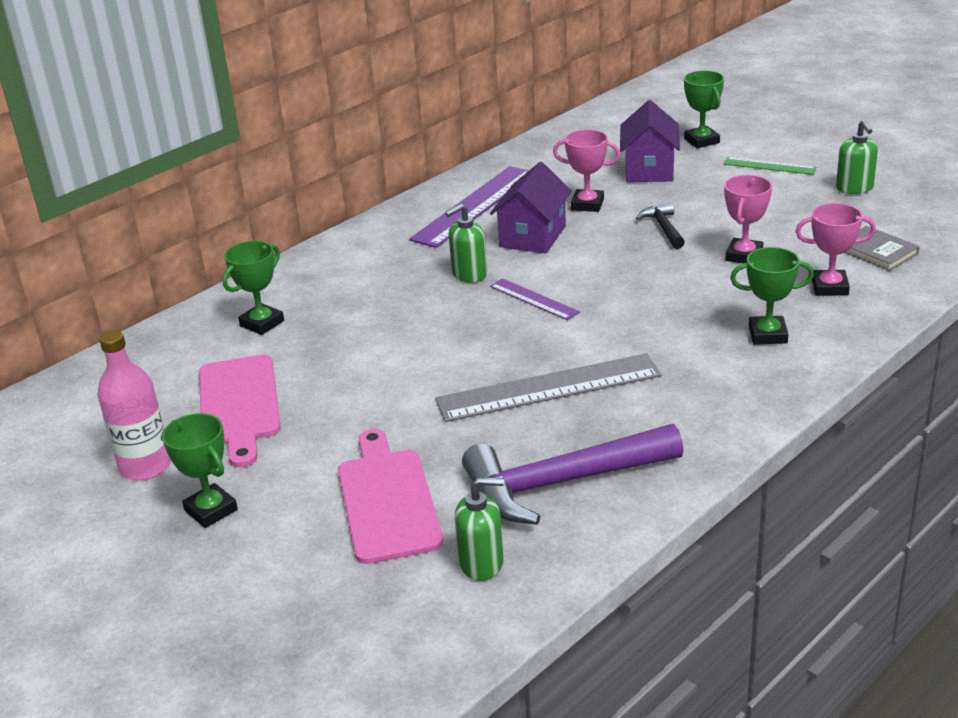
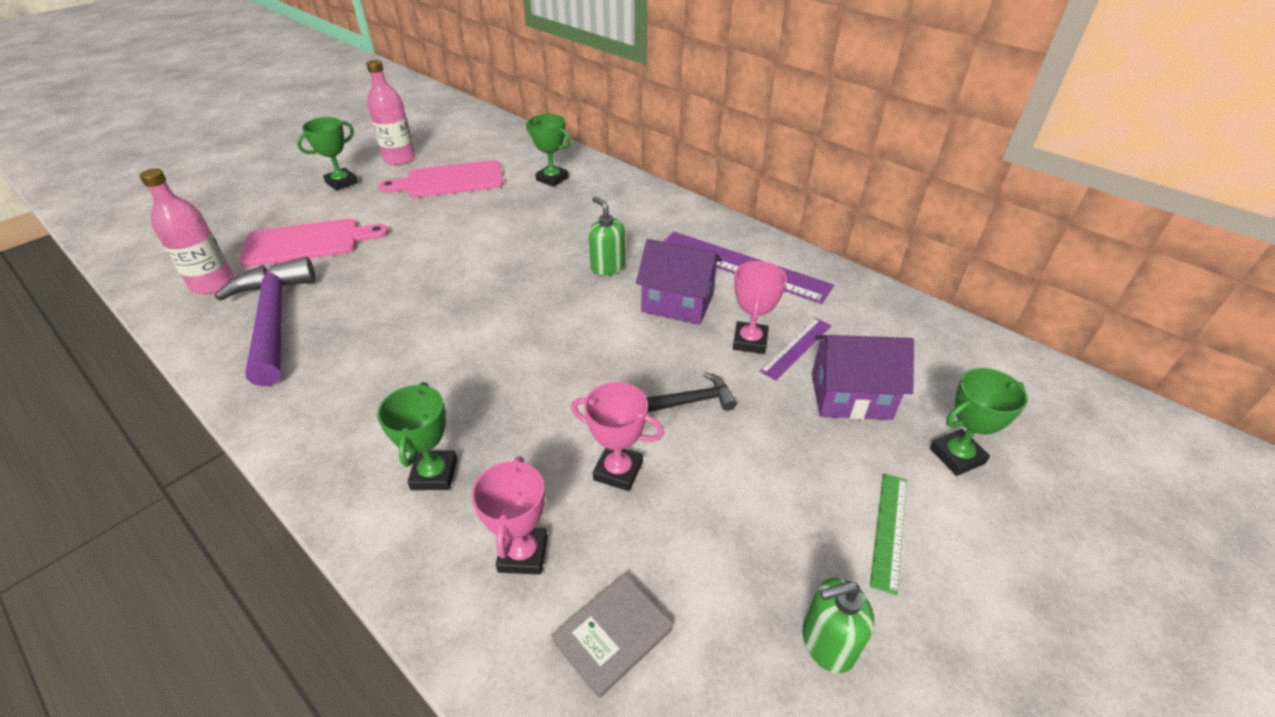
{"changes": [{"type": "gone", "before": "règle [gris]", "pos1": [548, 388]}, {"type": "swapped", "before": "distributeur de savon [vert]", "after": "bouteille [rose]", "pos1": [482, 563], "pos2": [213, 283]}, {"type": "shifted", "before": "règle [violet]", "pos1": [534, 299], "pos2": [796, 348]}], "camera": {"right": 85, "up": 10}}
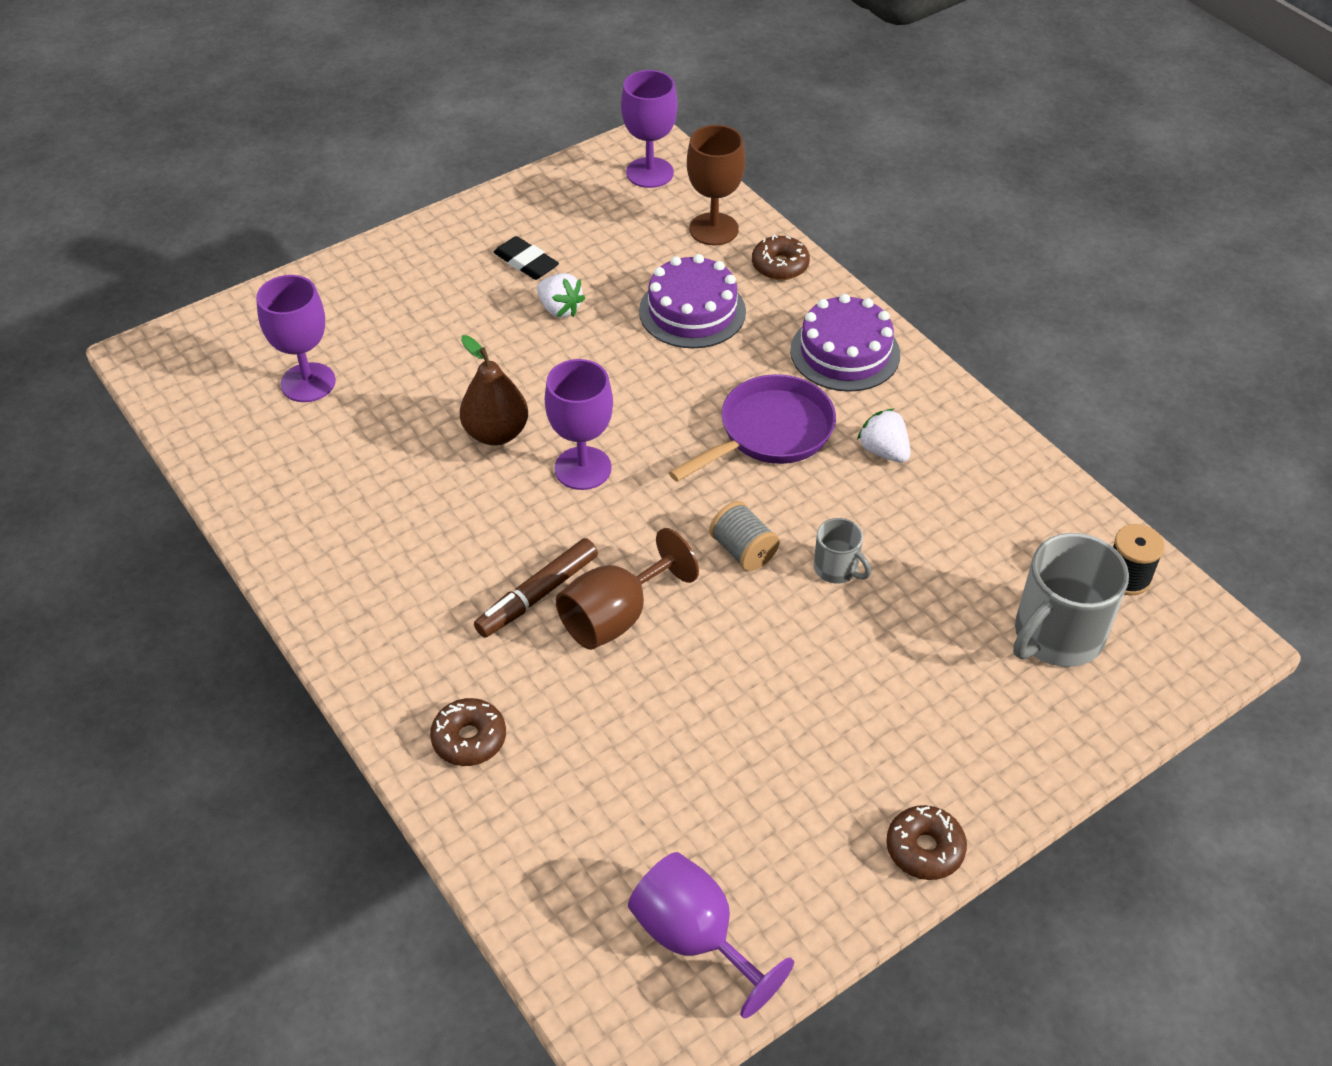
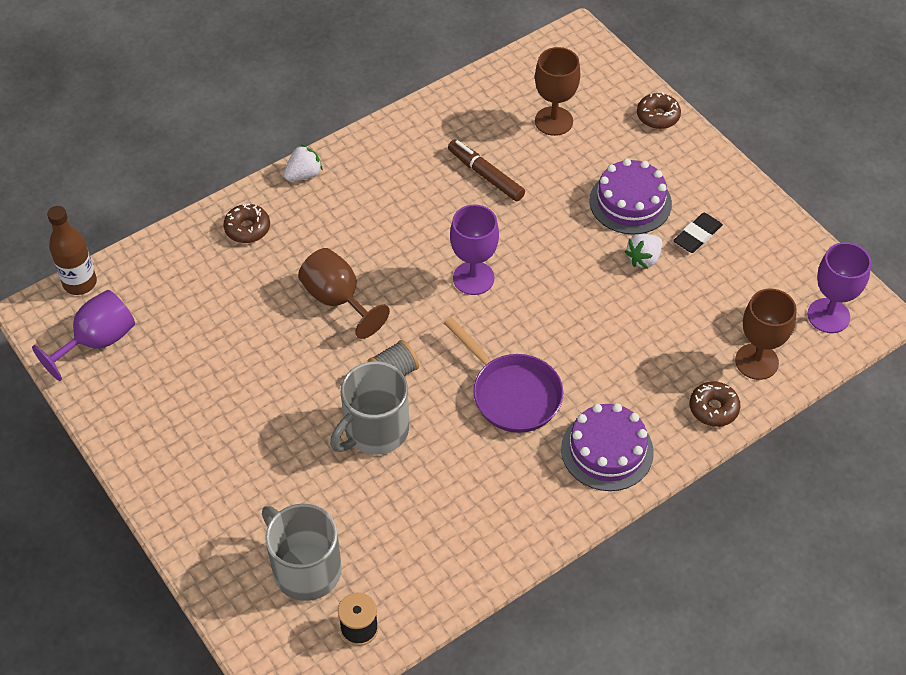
{"changes": [{"type": "repainted", "before": "verre à pied [violet]", "after": "verre à pied [marron]", "pos1": [308, 382], "pos2": [553, 121]}, {"type": "gone", "before": "poire [marron]", "pos1": [496, 433]}, {"type": "shifted", "before": "feutre [marron]", "pos1": [537, 595], "pos2": [485, 175]}, {"type": "shifted", "before": "gâteau [violet]", "pos1": [692, 311], "pos2": [630, 202]}, {"type": "scaled", "before": "tasse [gris]", "pos1": [837, 568], "pos2": [375, 430], "scale": 1.95}, {"type": "shifted", "before": "fraise [blanc]", "pos1": [884, 451], "pos2": [304, 175]}, {"type": "shifted", "before": "beignet [marron]", "pos1": [924, 849], "pos2": [658, 116]}, {"type": "new", "after": "bouteille [marron]", "pos2": [80, 283]}], "camera": {"right": 90, "up": 5}}
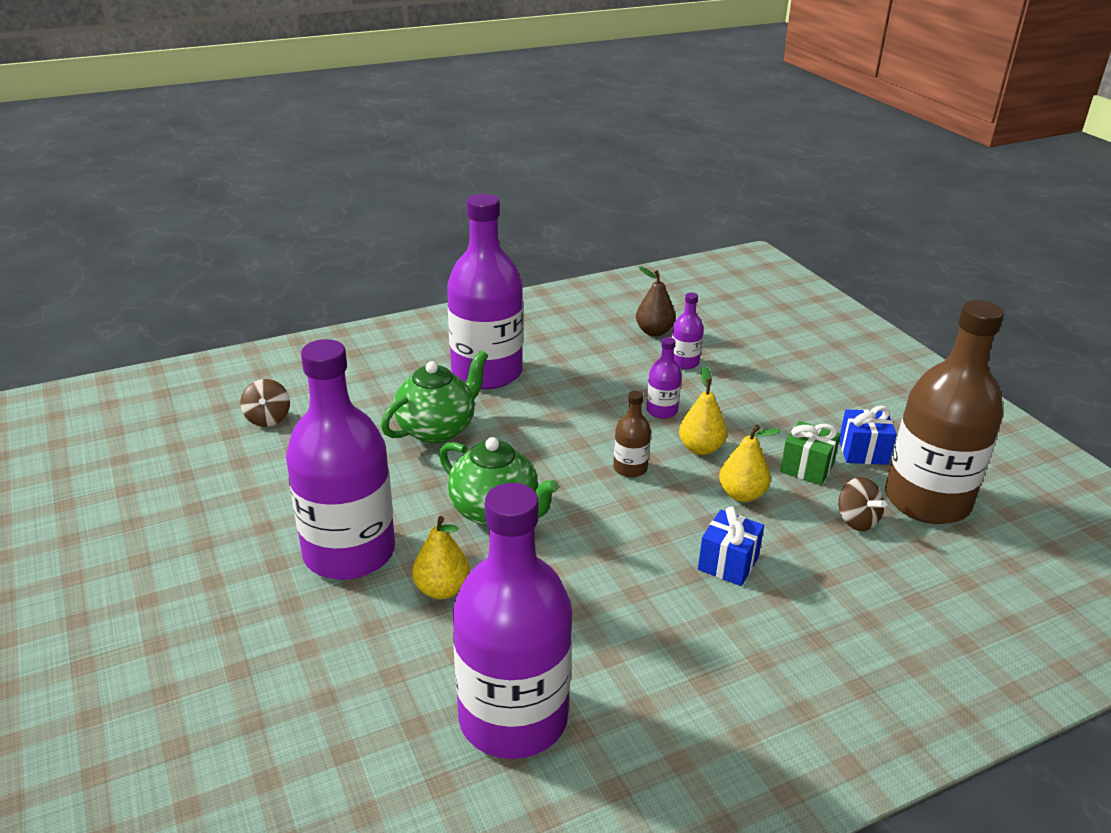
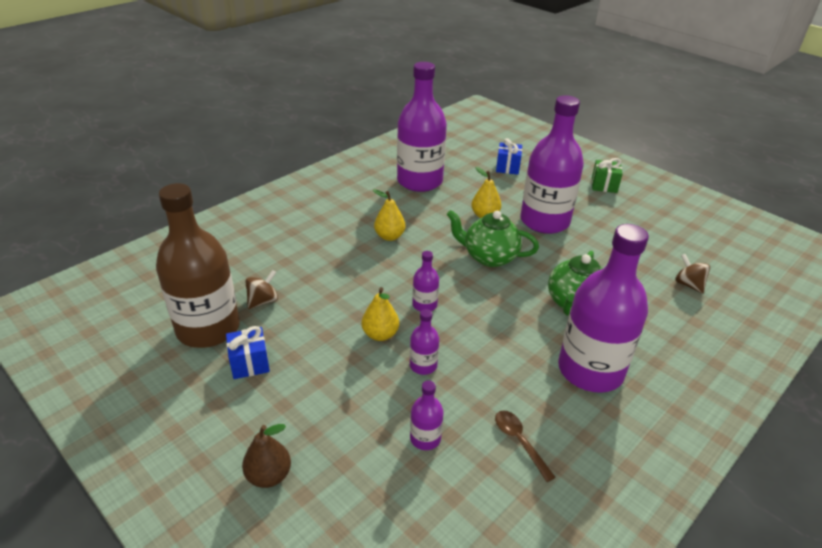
{"changes": [{"type": "repainted", "before": "bouteille [marron]", "after": "bouteille [violet]", "pos1": [630, 468], "pos2": [424, 305]}, {"type": "shifted", "before": "poire [marron]", "pos1": [654, 332], "pos2": [269, 475]}, {"type": "shifted", "before": "cadeau [bleu]", "pos1": [728, 563], "pos2": [507, 167]}, {"type": "shifted", "before": "poire [jaune]", "pos1": [742, 494], "pos2": [389, 236]}, {"type": "shifted", "before": "cadeau [vert]", "pos1": [806, 468], "pos2": [604, 185]}, {"type": "rotated", "before": "toupie [marron]", "pos1": [856, 521], "pos2": [263, 301], "turn": 90}, {"type": "new", "after": "cuillère [marron]", "pos2": [519, 442]}], "camera": {"right": 160, "up": 5}}
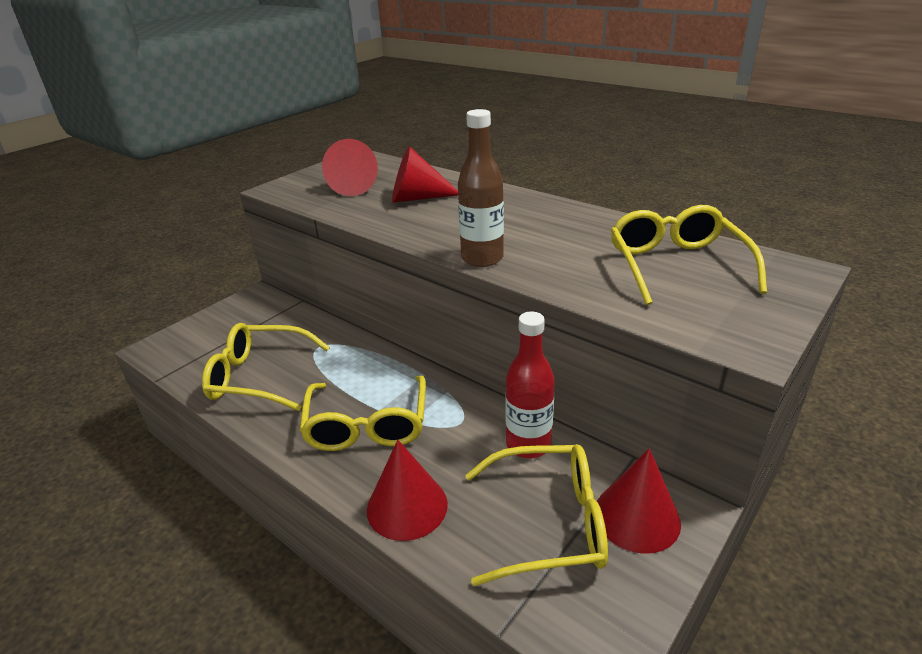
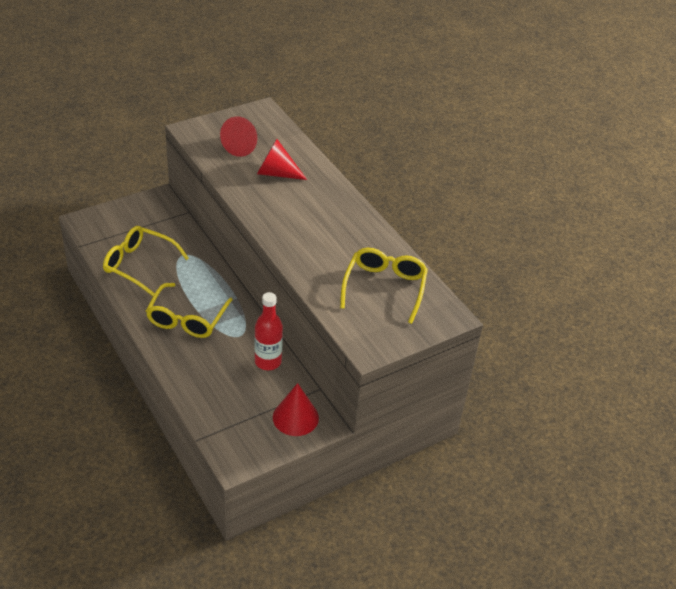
{"changes": [{"type": "gone", "before": "cône [rouge]", "pos1": [407, 506]}, {"type": "gone", "before": "bouteille [marron]", "pos1": [482, 258]}, {"type": "gone", "before": "lunettes [jaune]", "pos1": [549, 523]}], "camera": {"right": 15, "up": 10}}
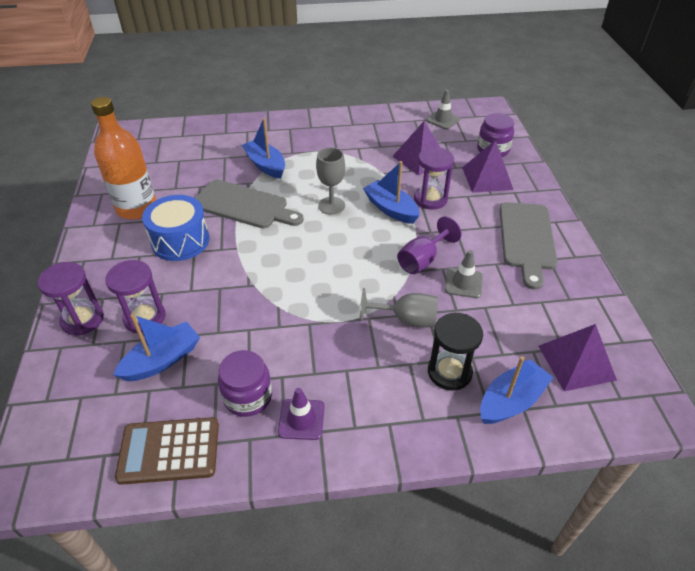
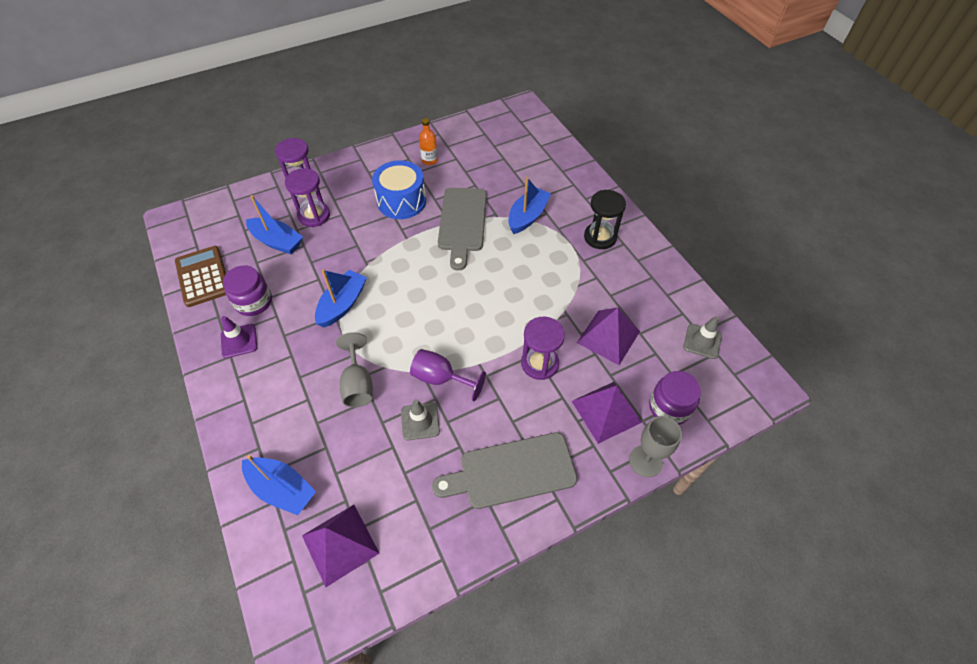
{"changes": [{"type": "scaled", "before": "bouteille [orange]", "pos1": [137, 208], "pos2": [429, 160], "scale": 0.47}, {"type": "shifted", "before": "verre à pied [gris]", "pos1": [331, 205], "pos2": [645, 461]}, {"type": "shifted", "before": "bateau [bleu]", "pos1": [391, 209], "pos2": [342, 304]}, {"type": "shifted", "before": "sablier [noir]", "pos1": [449, 372], "pos2": [600, 237]}], "camera": {"right": 70, "up": 10}}
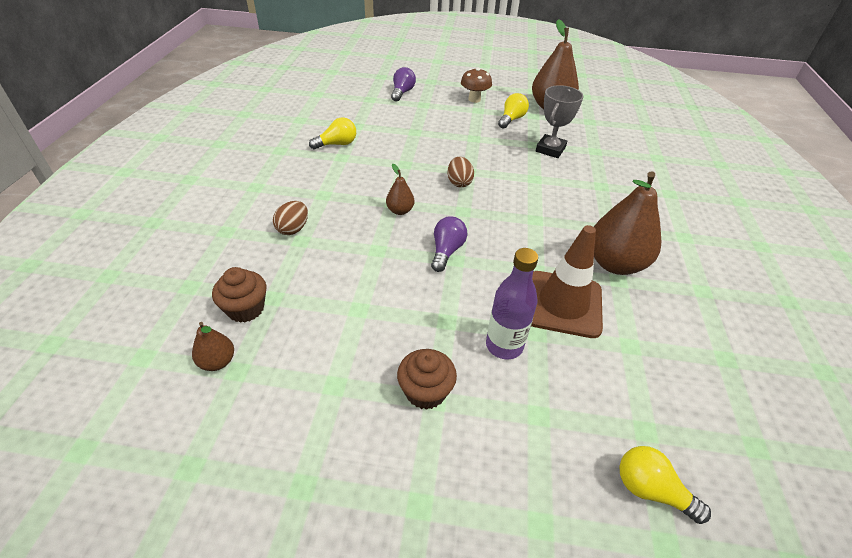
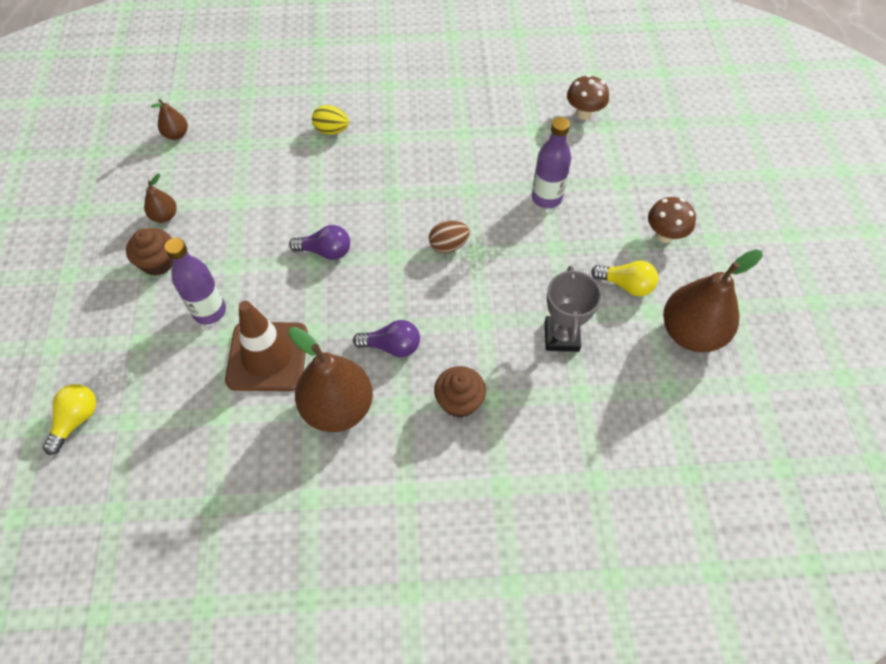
{"changes": [{"type": "shifted", "before": "muffin [marron]", "pos1": [245, 309], "pos2": [459, 401]}, {"type": "repainted", "before": "œuf [marron]", "after": "œuf [jaune]", "pos1": [293, 229], "pos2": [331, 130]}, {"type": "gone", "before": "ampoule [jaune]", "pos1": [337, 144]}, {"type": "shifted", "before": "poire [marron]", "pos1": [400, 211], "pos2": [165, 216]}, {"type": "shifted", "before": "ampoule [violet]", "pos1": [402, 92], "pos2": [392, 346]}, {"type": "rotated", "before": "trophée [gris]", "pos1": [550, 149], "pos2": [561, 336], "turn": 75}, {"type": "new", "after": "bouteille [violet]", "pos2": [546, 198]}, {"type": "new", "after": "champignon [marron]", "pos2": [584, 113]}], "camera": {"right": 80, "up": 15}}
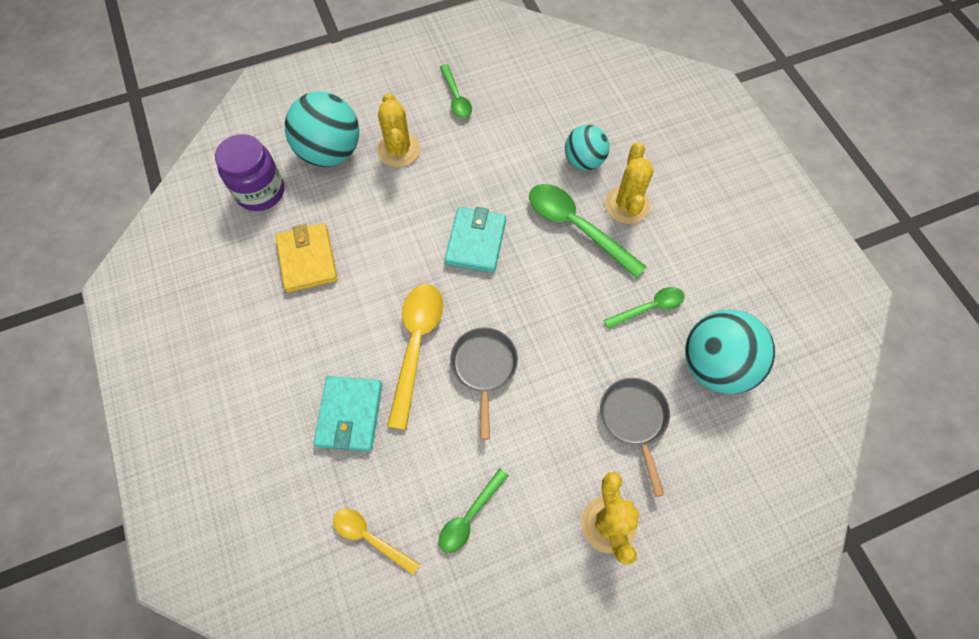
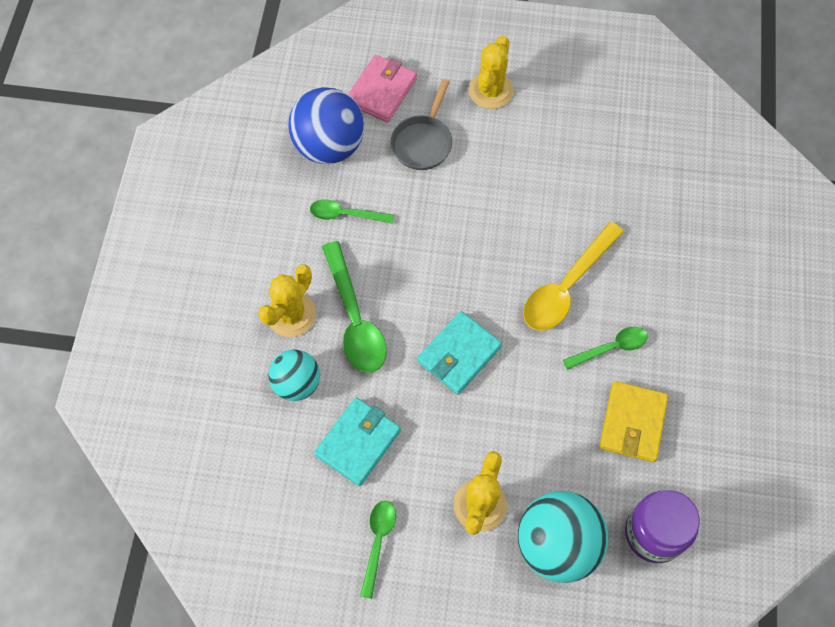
{"changes": [{"type": "shifted", "before": "portefeuille [turquoise]", "pos1": [349, 414], "pos2": [358, 442]}, {"type": "gone", "before": "cuillère [jaune]", "pos1": [370, 537]}, {"type": "shifted", "before": "cuillère [vert]", "pos1": [469, 516], "pos2": [611, 348]}, {"type": "gone", "before": "poêle [gris]", "pos1": [484, 368]}, {"type": "repainted", "before": "balle [turquoise]", "after": "balle [bleu]", "pos1": [715, 365], "pos2": [329, 146]}, {"type": "new", "after": "portefeuille [rose]", "pos2": [381, 91]}], "camera": {"right": -150, "up": 0}}
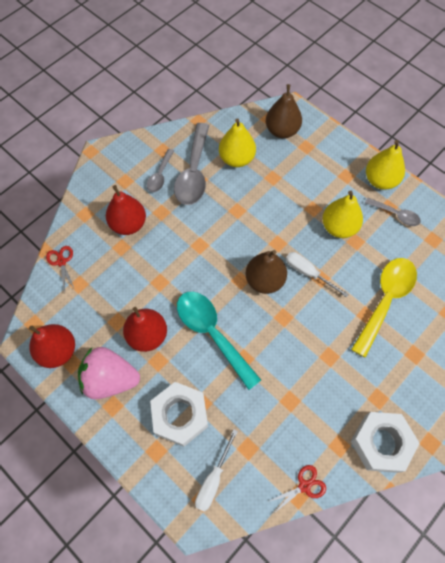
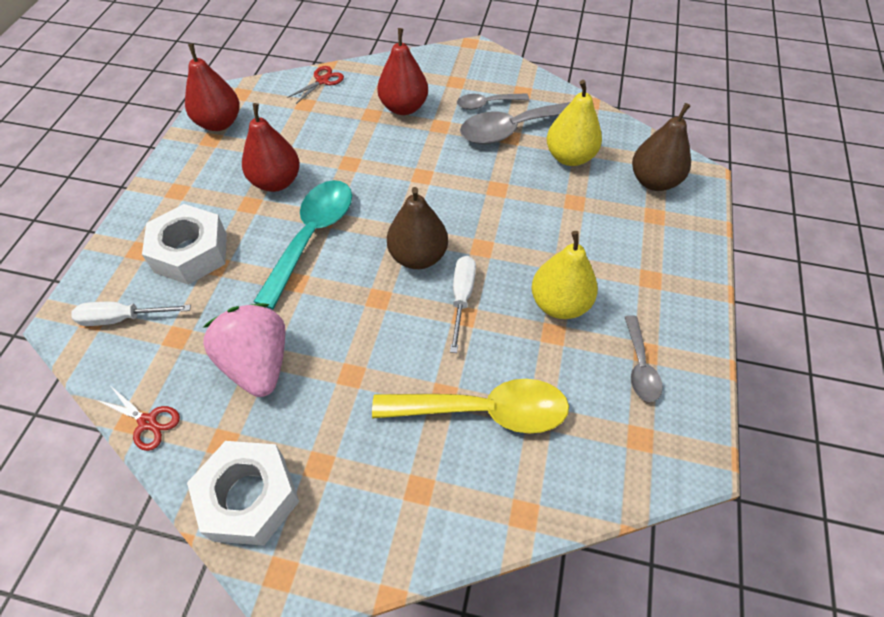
{"changes": [{"type": "shifted", "before": "fraise [rose]", "pos1": [110, 379], "pos2": [258, 363]}, {"type": "gone", "before": "poire [jaune]", "pos1": [380, 180]}], "camera": {"right": 60, "up": -10}}
